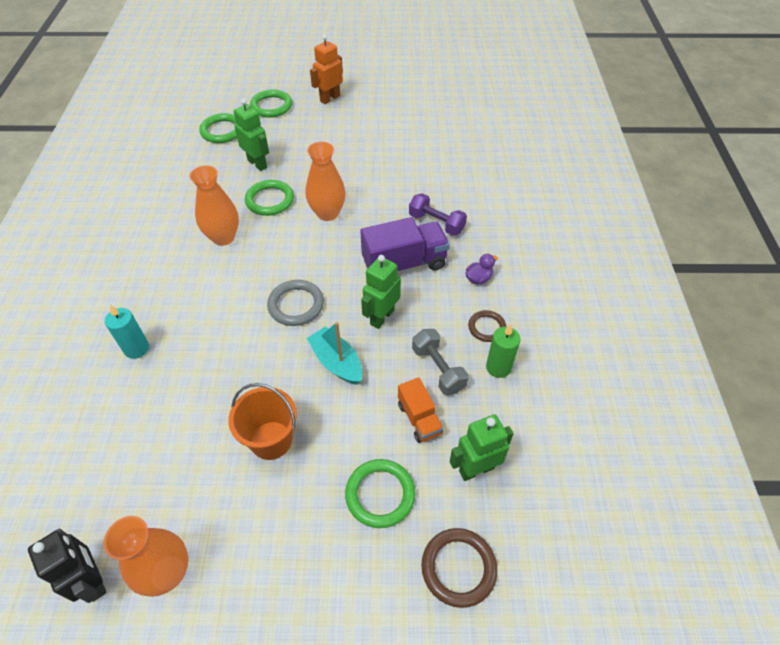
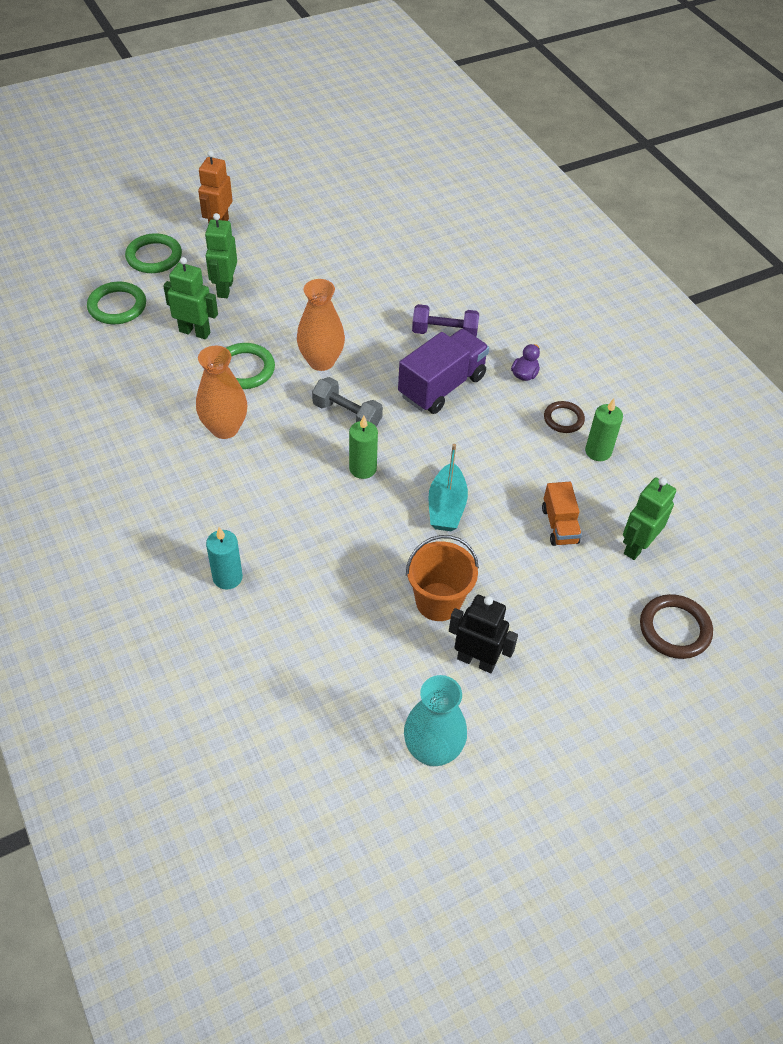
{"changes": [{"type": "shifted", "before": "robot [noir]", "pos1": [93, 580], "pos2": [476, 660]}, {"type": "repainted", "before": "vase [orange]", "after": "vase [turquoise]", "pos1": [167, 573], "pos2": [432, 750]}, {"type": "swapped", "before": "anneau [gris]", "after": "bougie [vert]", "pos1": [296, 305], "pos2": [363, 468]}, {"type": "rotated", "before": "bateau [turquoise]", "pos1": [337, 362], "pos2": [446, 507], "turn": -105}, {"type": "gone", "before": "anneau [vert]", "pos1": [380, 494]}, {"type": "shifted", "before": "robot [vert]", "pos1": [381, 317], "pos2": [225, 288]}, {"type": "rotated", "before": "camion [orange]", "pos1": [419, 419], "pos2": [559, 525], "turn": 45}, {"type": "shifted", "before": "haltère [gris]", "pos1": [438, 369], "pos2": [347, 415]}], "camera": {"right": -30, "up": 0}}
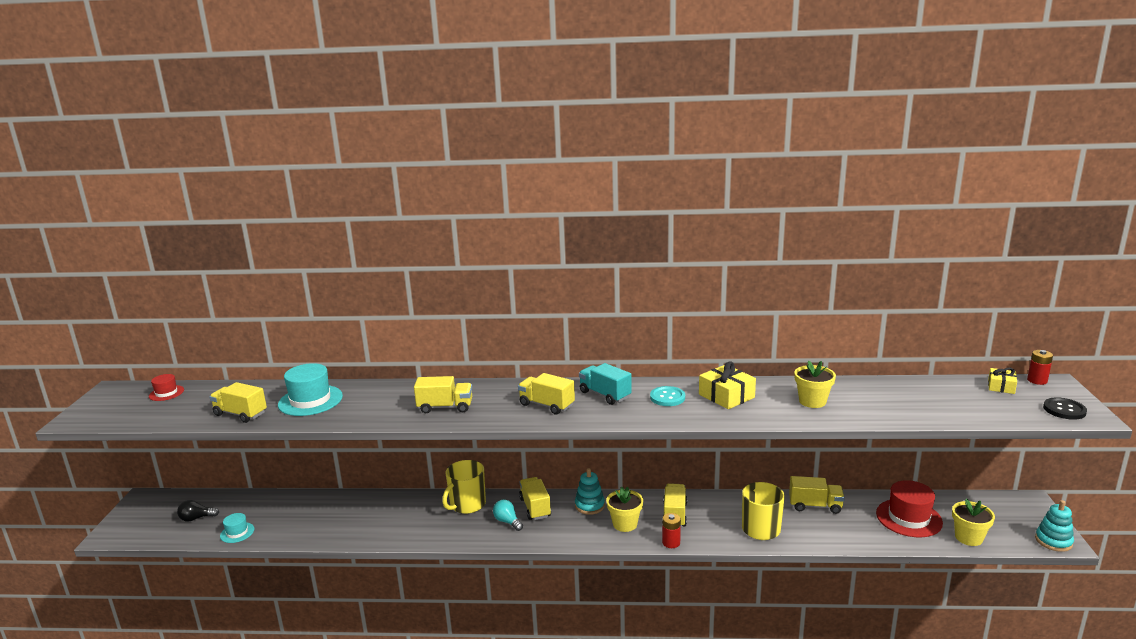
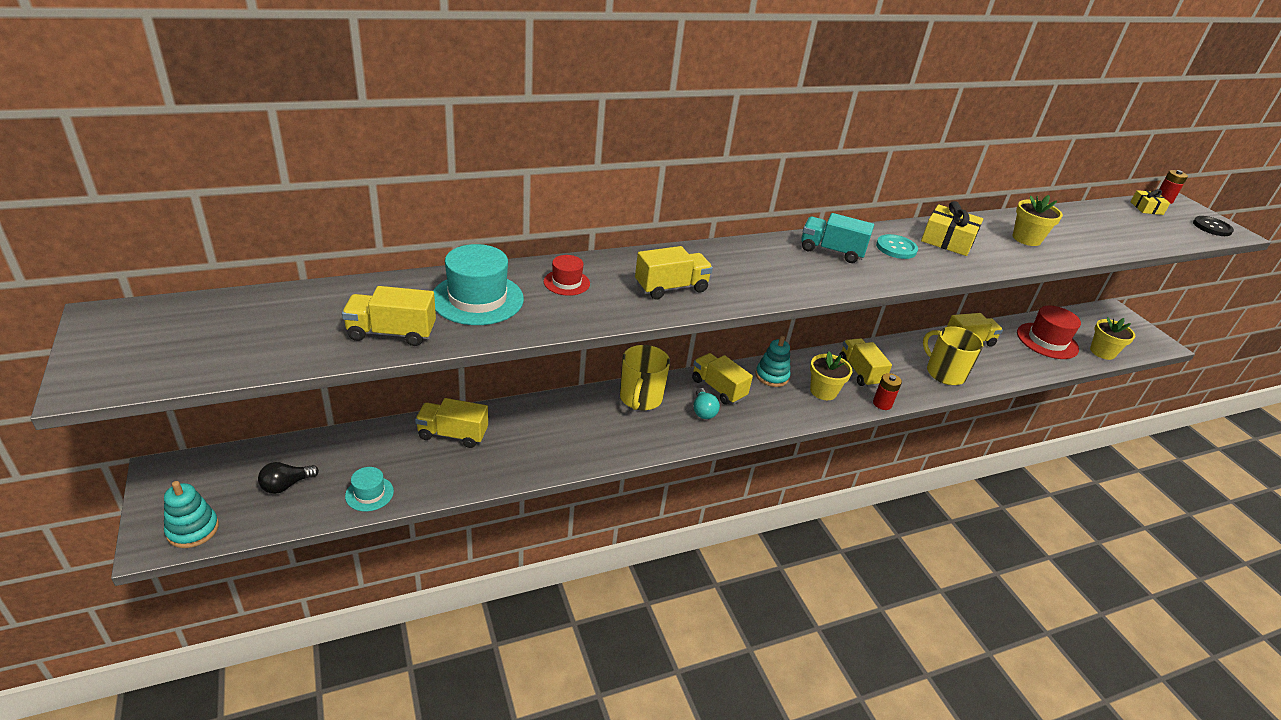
{"changes": [{"type": "shifted", "before": "chapeau [rouge]", "pos1": [166, 393], "pos2": [566, 282]}, {"type": "rotated", "before": "ampoule [turquoise]", "pos1": [507, 521], "pos2": [703, 411], "turn": -120}, {"type": "shifted", "before": "camion [jaune]", "pos1": [546, 405], "pos2": [453, 434]}, {"type": "shifted", "before": "jouet à empiler [turquoise]", "pos1": [1053, 541], "pos2": [193, 529]}], "camera": {"right": -30, "up": 15}}
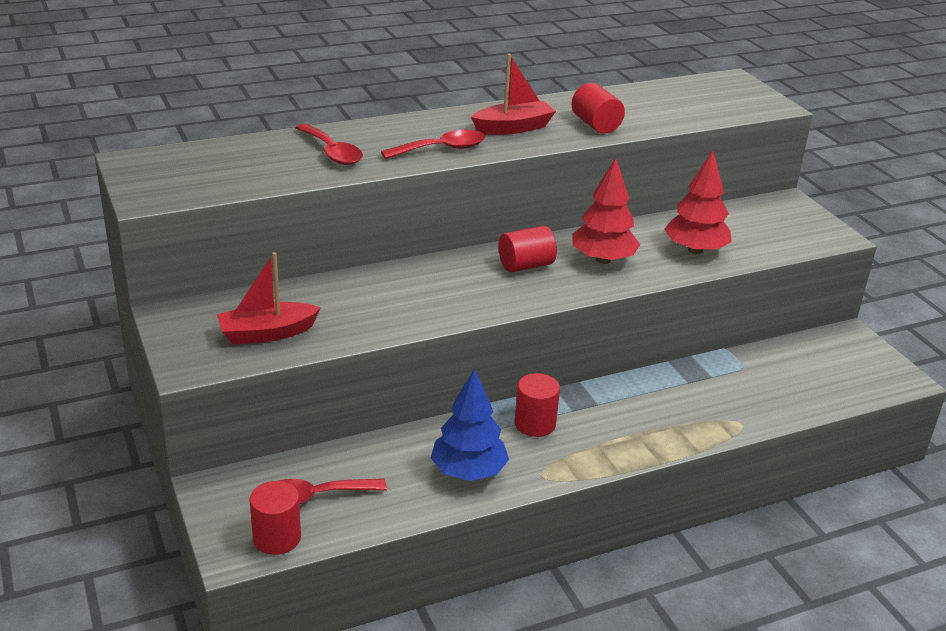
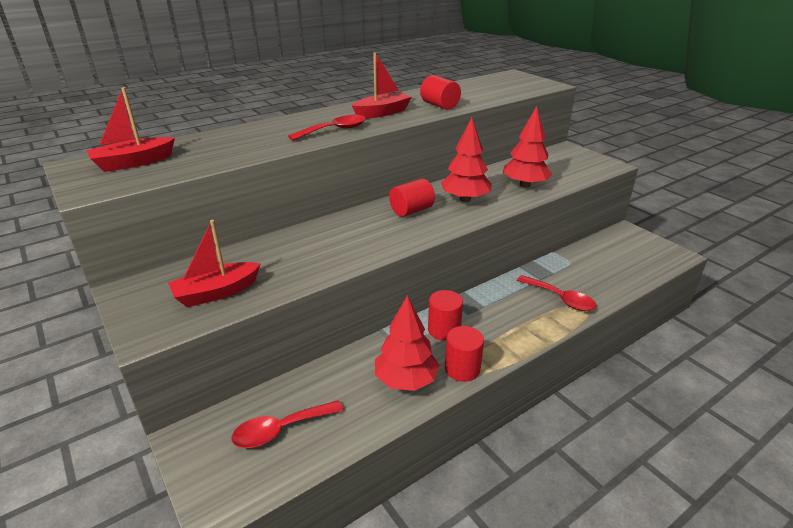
{"changes": [{"type": "shifted", "before": "cylindre [rouge]", "pos1": [277, 538], "pos2": [462, 369]}, {"type": "shifted", "before": "cuillère [rouge]", "pos1": [332, 152], "pos2": [560, 299]}, {"type": "repainted", "before": "arbre [bleu]", "after": "arbre [rouge]", "pos1": [468, 472], "pos2": [406, 380]}, {"type": "new", "after": "bateau [rouge]", "pos2": [133, 163]}], "camera": {"right": -10, "up": 0}}
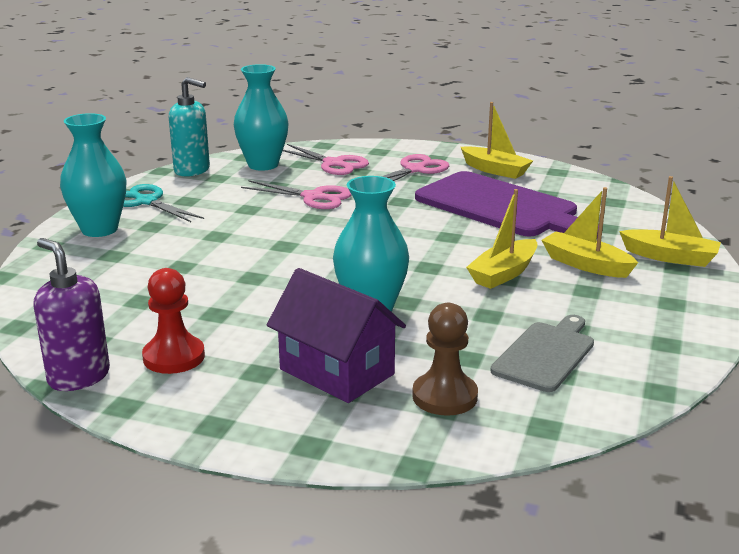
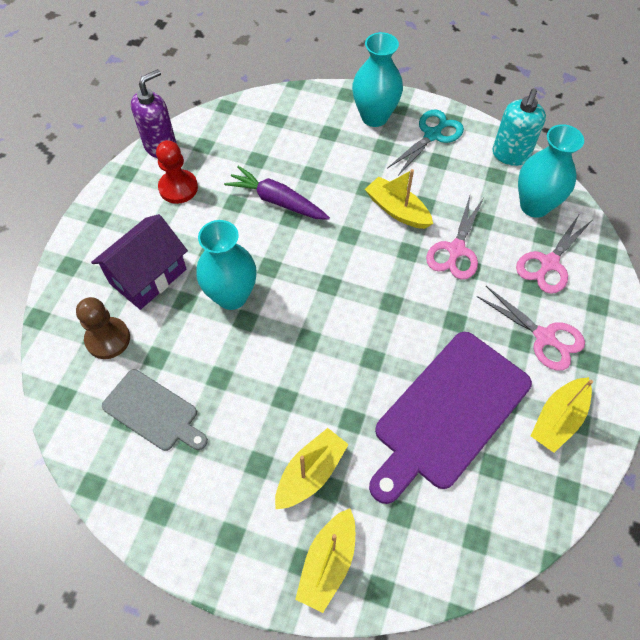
{"changes": [{"type": "shifted", "before": "bateau [jaune]", "pos1": [503, 273], "pos2": [397, 210]}, {"type": "new", "after": "carotte [violet]", "pos2": [277, 201]}], "camera": {"right": 90, "up": 35}}
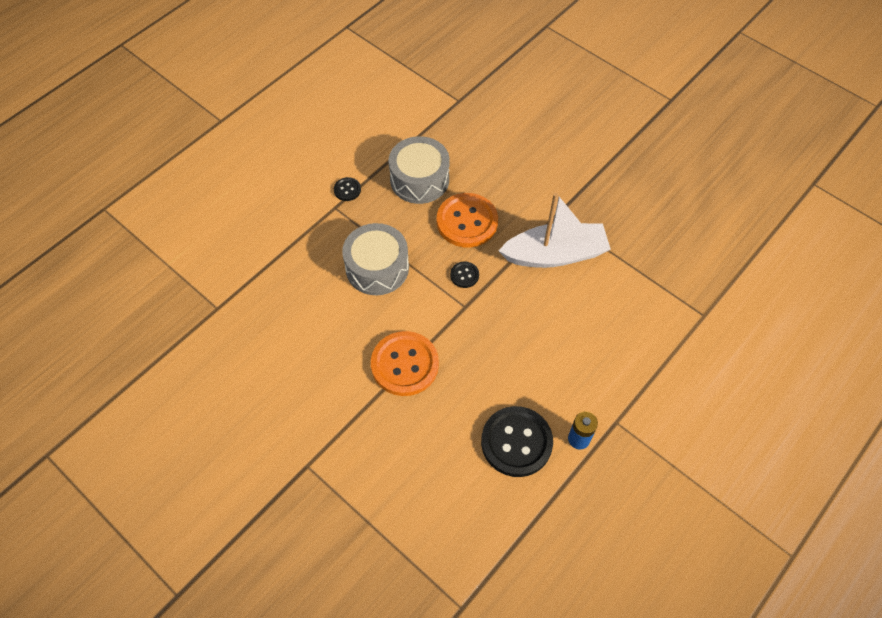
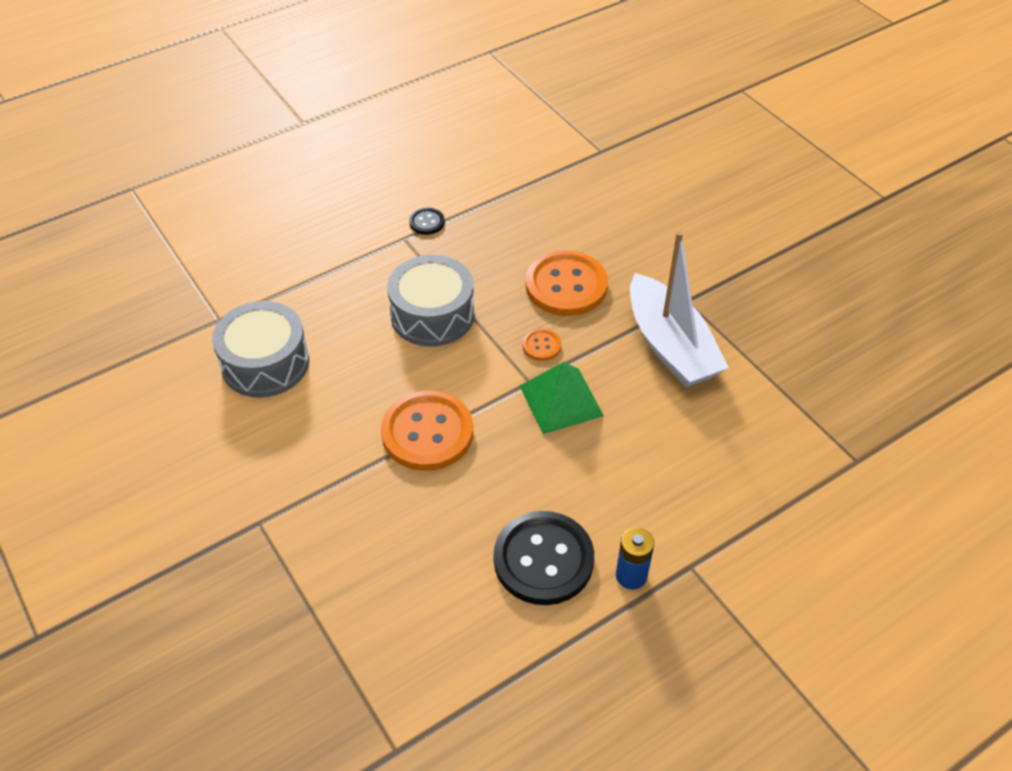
{"changes": [{"type": "shifted", "before": "tambour [gris]", "pos1": [419, 179], "pos2": [265, 363]}, {"type": "repainted", "before": "bouton [noir]", "after": "bouton [orange]", "pos1": [464, 275], "pos2": [541, 346]}, {"type": "rotated", "before": "bateau [blanc]", "pos1": [555, 254], "pos2": [670, 346], "turn": 60}, {"type": "new", "after": "pyramide [vert]", "pos2": [561, 400]}], "camera": {"right": 15, "up": -10}}
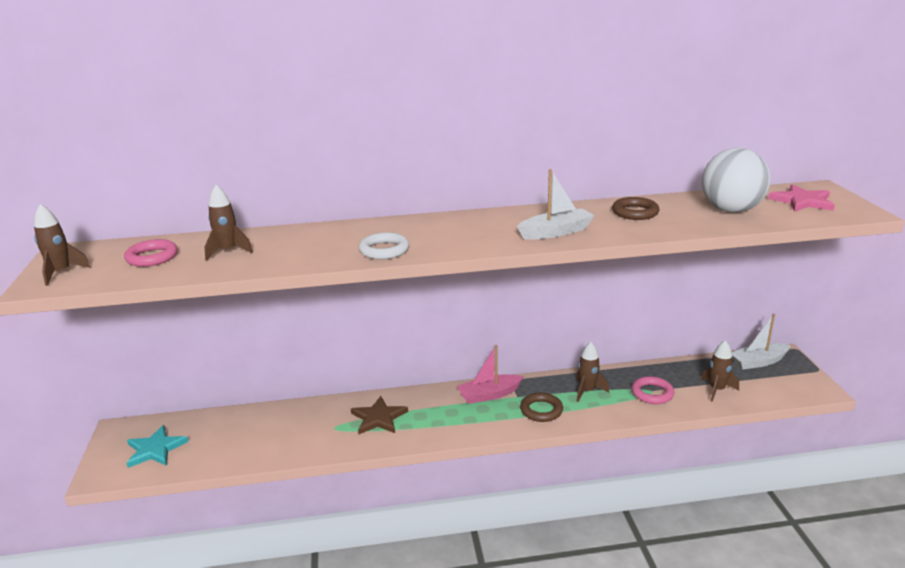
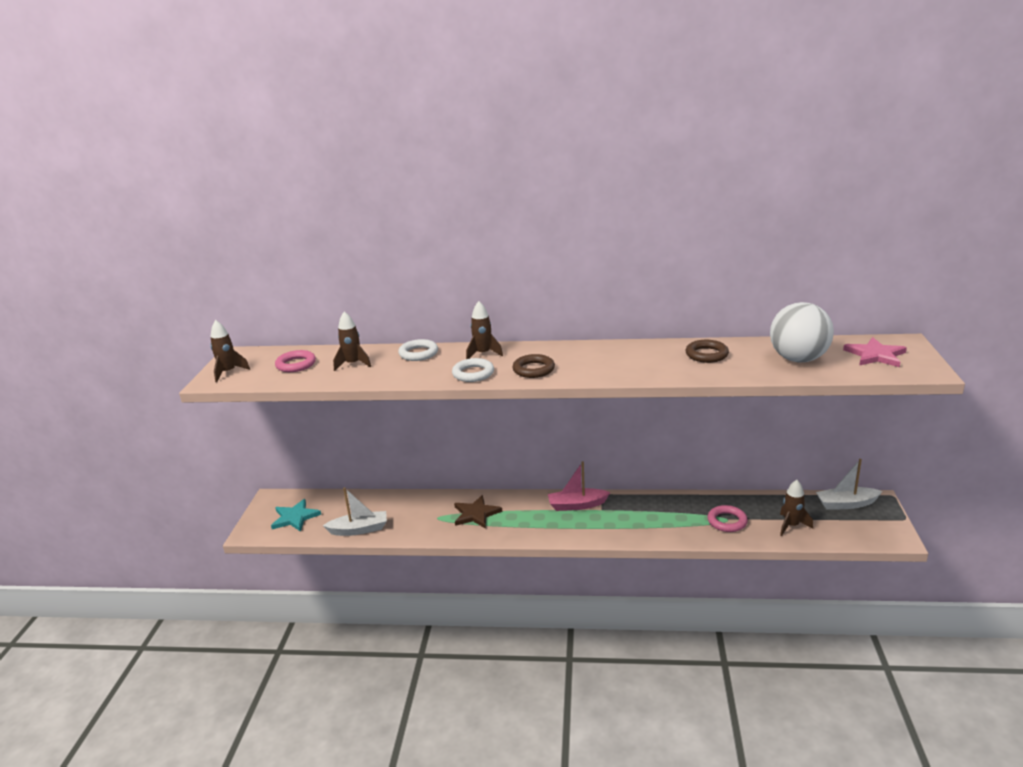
{"changes": [{"type": "shifted", "before": "bateau [blanc]", "pos1": [556, 232], "pos2": [359, 529]}, {"type": "shifted", "before": "anneau [marron]", "pos1": [541, 410], "pos2": [533, 369]}, {"type": "shifted", "before": "fusée [marron]", "pos1": [587, 391], "pos2": [483, 354]}, {"type": "new", "after": "anneau [blanc]", "pos2": [418, 353]}], "camera": {"right": 15, "up": 0}}
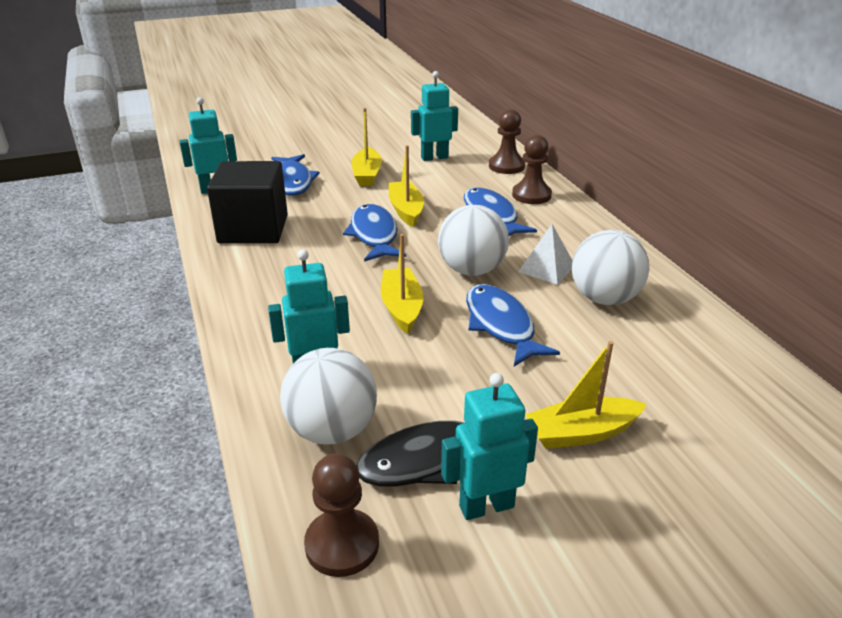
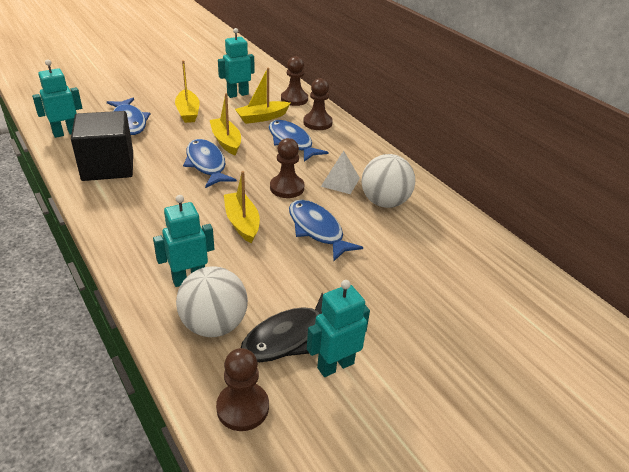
{"changes": [{"type": "swapped", "before": "balle [blanc]", "after": "pion [marron]", "pos1": [471, 270], "pos2": [287, 188]}, {"type": "shifted", "before": "bateau [jaune]", "pos1": [582, 433], "pos2": [262, 117]}], "camera": {"right": -15, "up": 5}}
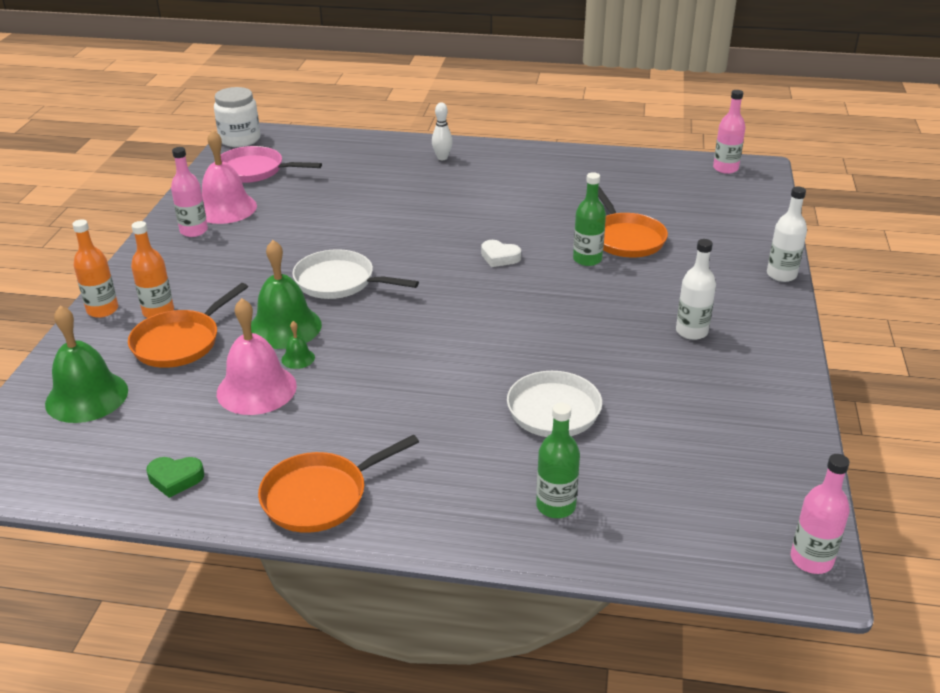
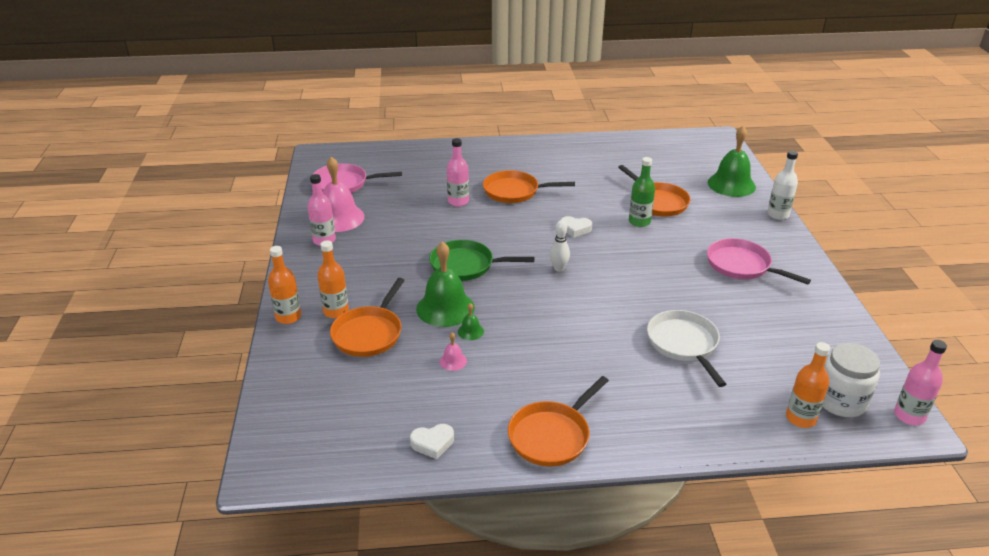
{"changes": [{"type": "shifted", "before": "cloche [vert]", "pos1": [87, 396], "pos2": [731, 184]}, {"type": "repainted", "before": "cœur [vert]", "after": "cœur [blanc]", "pos1": [175, 479], "pos2": [432, 443]}, {"type": "shifted", "before": "bocal [blanc]", "pos1": [240, 139], "pos2": [840, 401]}, {"type": "scaled", "before": "cloche [rose]", "pos1": [256, 389], "pos2": [453, 361], "scale": 0.44}, {"type": "repainted", "before": "poêle [blanc]", "after": "poêle [vert]", "pos1": [339, 282], "pos2": [466, 265]}, {"type": "shifted", "before": "quille [blanc]", "pos1": [442, 158], "pos2": [559, 268]}, {"type": "gone", "before": "bouteille [vert]", "pos1": [556, 506]}, {"type": "swapped", "before": "bouteille [blanc]", "after": "poêle [rose]", "pos1": [691, 331], "pos2": [742, 266]}, {"type": "shifted", "before": "bouteille [rose]", "pos1": [725, 168], "pos2": [458, 201]}, {"type": "new", "after": "poêle [orange]", "pos2": [514, 191]}, {"type": "new", "after": "bouteille [orange]", "pos2": [800, 418]}], "camera": {"right": -15, "up": 0}}
